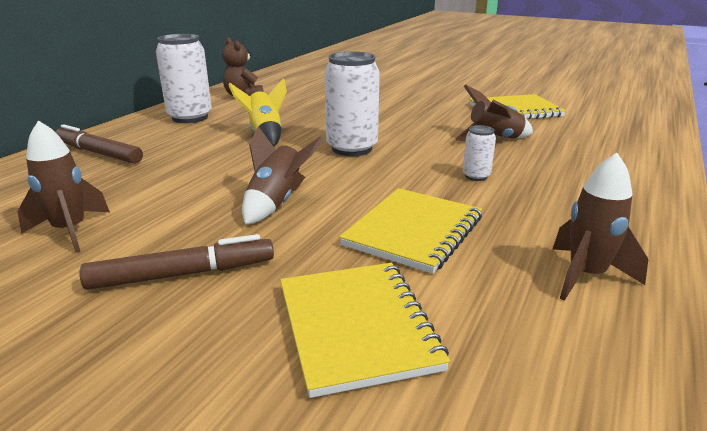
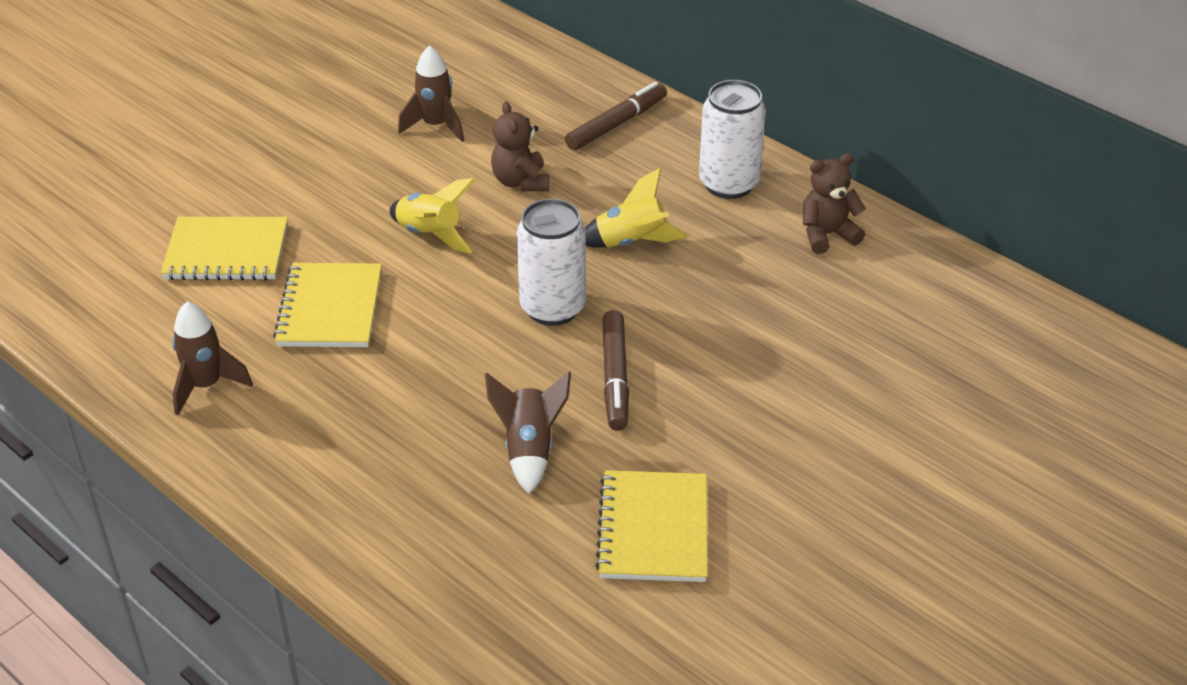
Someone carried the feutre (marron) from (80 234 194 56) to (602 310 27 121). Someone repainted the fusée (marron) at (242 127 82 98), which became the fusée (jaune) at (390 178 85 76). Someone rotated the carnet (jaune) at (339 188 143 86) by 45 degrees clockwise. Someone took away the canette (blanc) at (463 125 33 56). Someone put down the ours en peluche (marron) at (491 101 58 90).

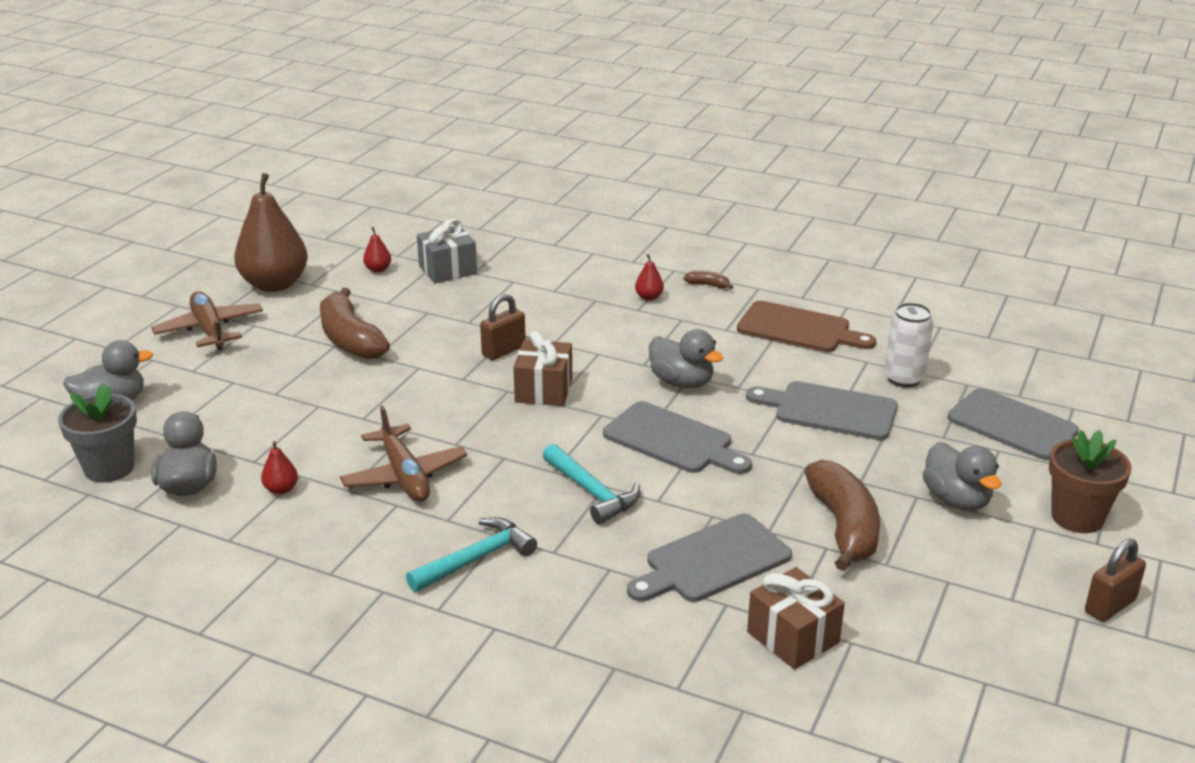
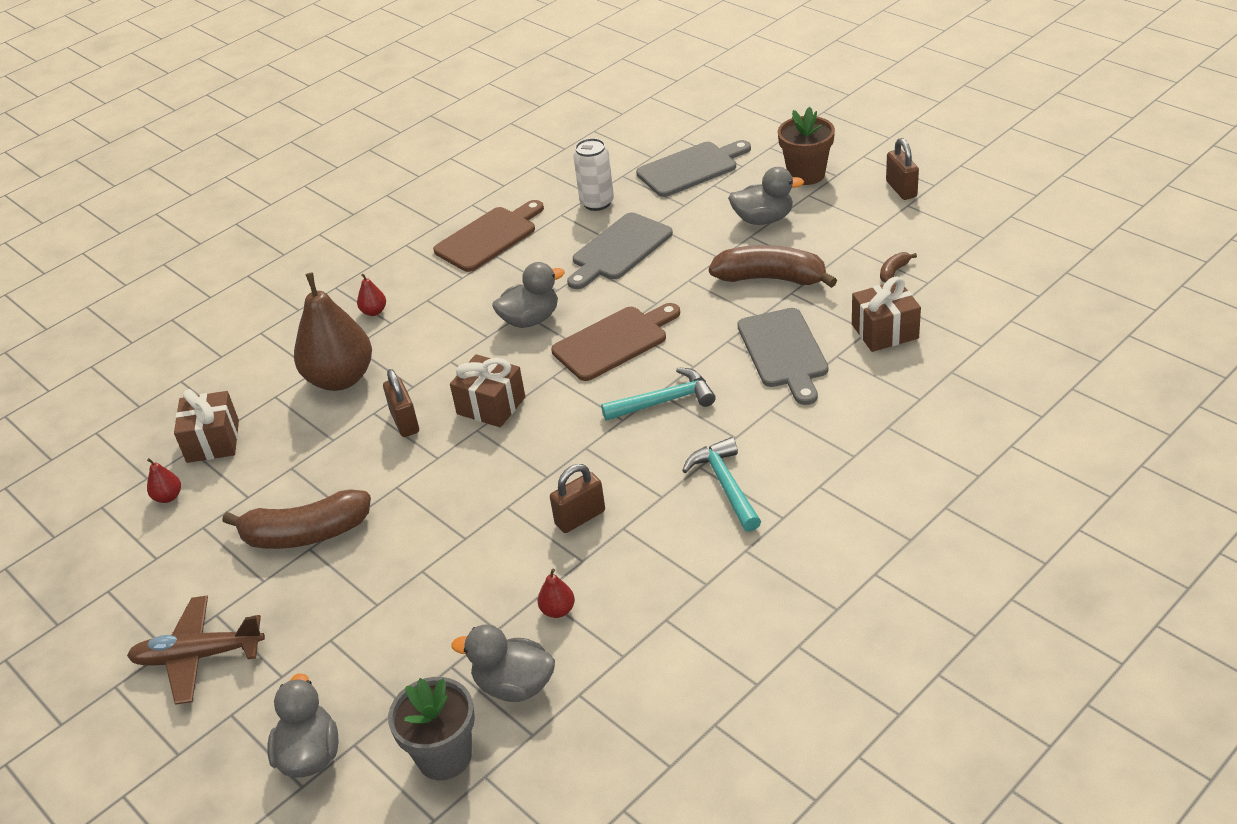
Someone carried the poire (marron) from (234 173 74 119) to (294 273 78 118). Someone swapped the avion (marron) at (340 405 127 97) for the cadenas (marron) at (550 464 55 69). Someone repainted the cadeau (gris) at (417 218 60 66), which became the cadeau (marron) at (174 389 65 74). Someone repainted the planche à découper (gris) at (603 401 149 73), which became the planche à découper (marron) at (551 303 129 78). Someone carried the banane (marron) from (683 271 50 18) to (880 252 37 30).

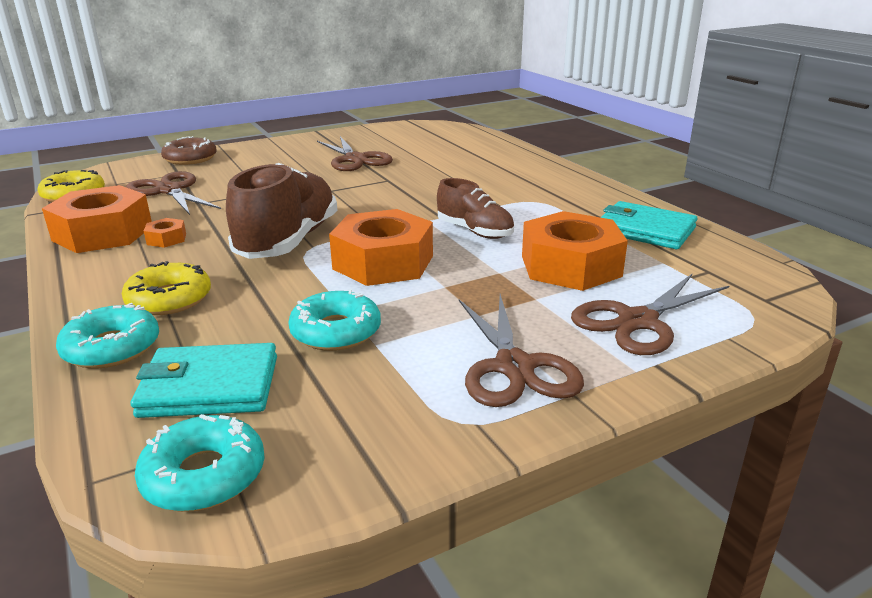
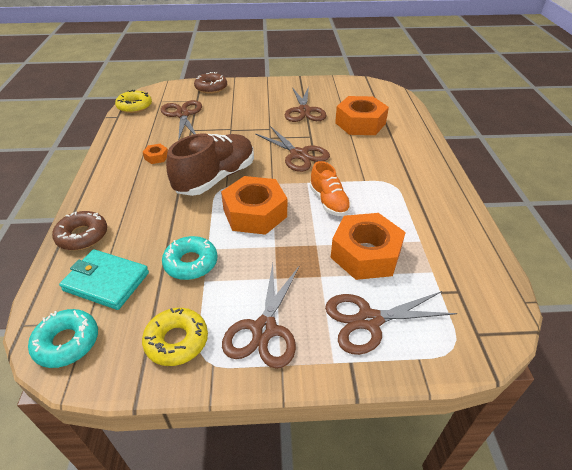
Someone carried the écrou (orange) from (42 185 110 68) to (335 96 54 39). Someone repainted the beignet (turquoise) at (56 303 103 66), which became the beignet (marron) at (52 211 55 39). Someone carried the beignet (jaune) from (122 261 89 54) to (142 308 66 58). Someone repainted the chaussure (marron) at (437 178 77 61), which became the chaussure (orange) at (310 161 41 55). Someone took away the portefeuille (turquoise) at (600 201 97 48). Someone put down the ciseaux (marron) at (255 126 75 46).

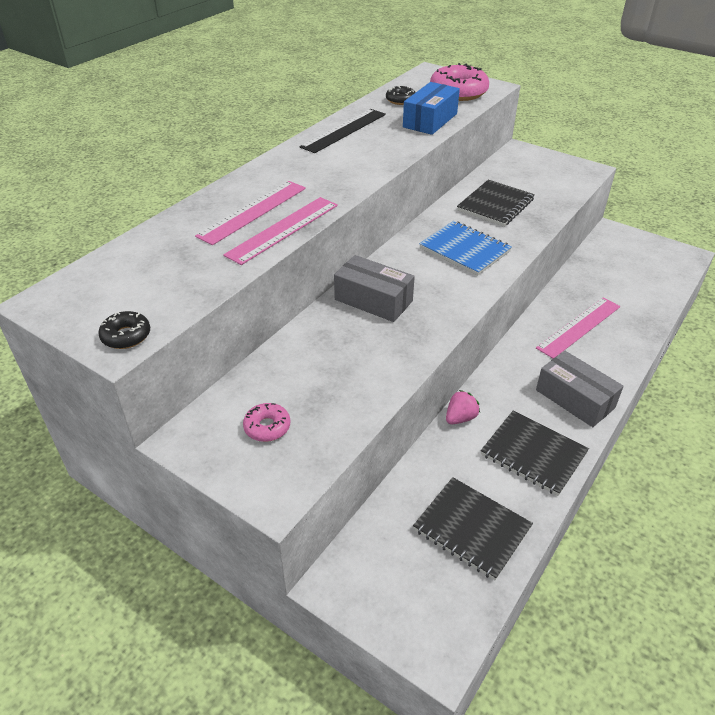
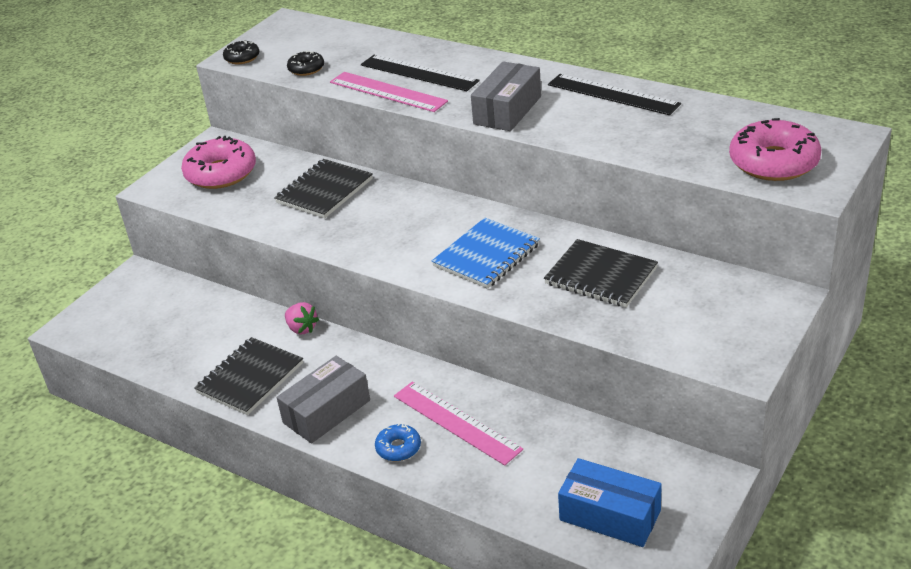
Someone repainted the règle (rose) at (195 181 111 64), which became the règle (noir) at (361 55 119 36). Someone scaled the beignet (rose) at (243 403 47 39) by 1.96. Someone carried the boîte (gris) from (334 255 81 67) to (471 62 70 69). Someone carried the beignet (noir) from (386 85 30 20) to (287 50 37 26). Someone carried the boîte (bleu) from (403 82 57 53) to (558 458 104 89). Someone carried the carnet (noir) from (413 477 120 103) to (274 159 99 59). Someone put down the beignet (bleu) at (375 423 46 38).

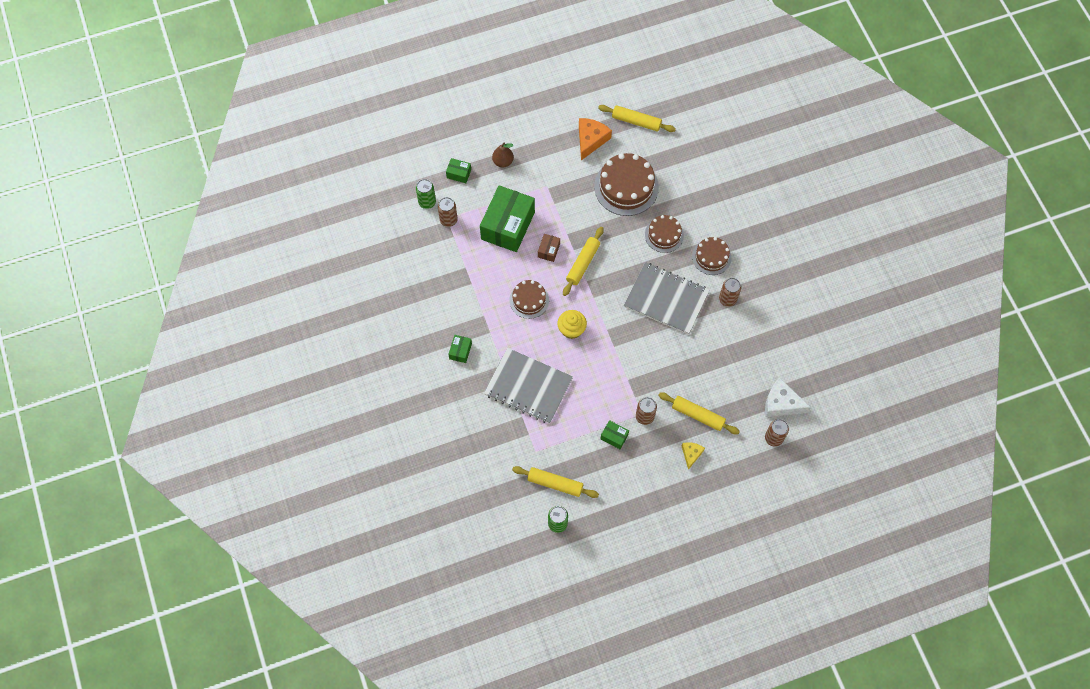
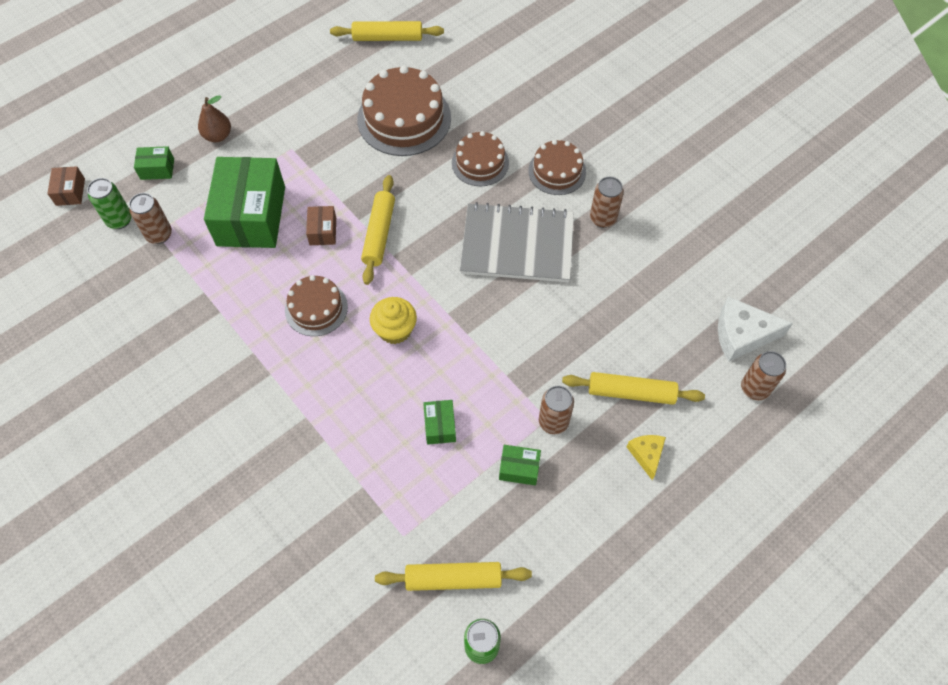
Someone carried the boîte (vert) from (448 335 24 28) to (423 400 33 45). Someone took away the carnet (gris) at (484 348 89 76). Someone took away the fromage (orange) at (579 118 33 42). Someone put down the boîte (marron) at (47 166 38 40).

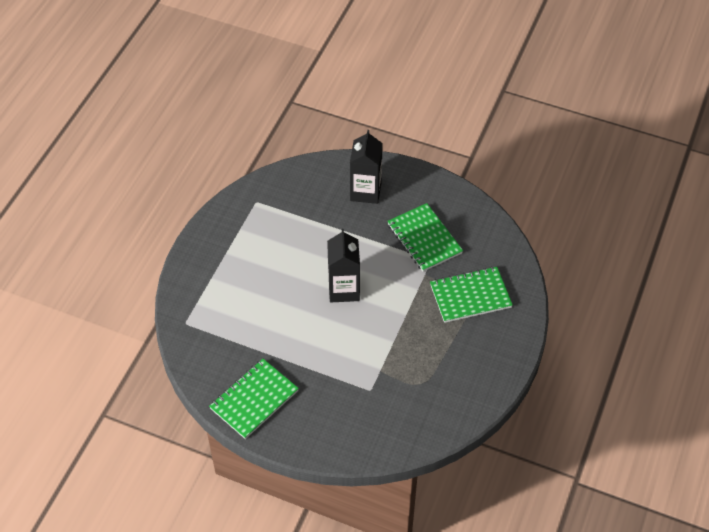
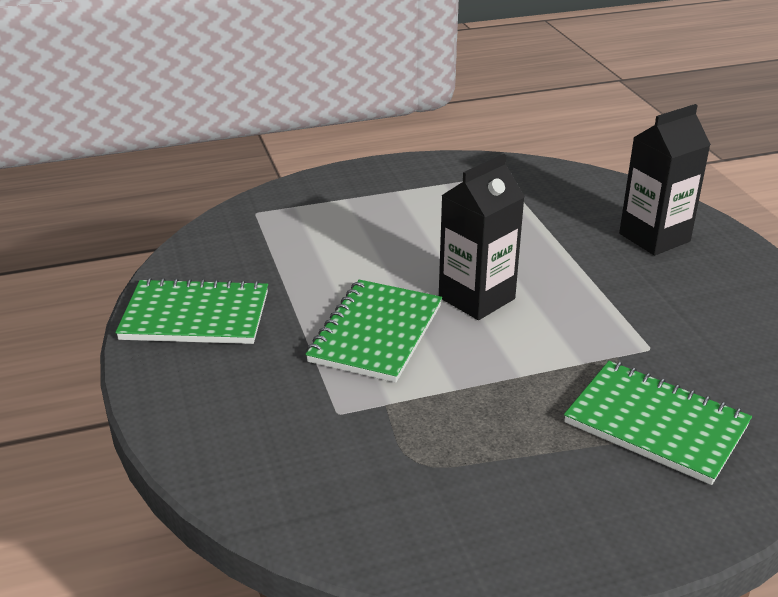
Someone carried the carnet (vert) from (387 203 76 69) to (305 280 137 103).

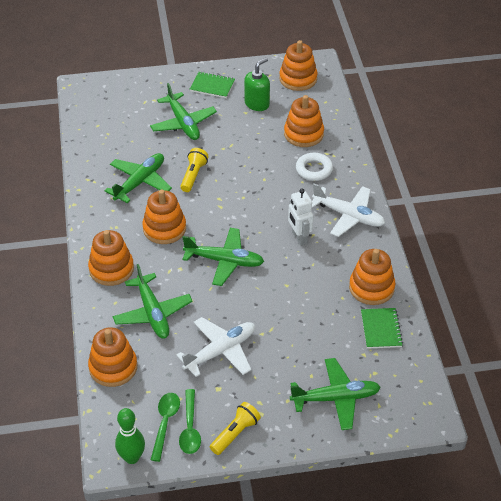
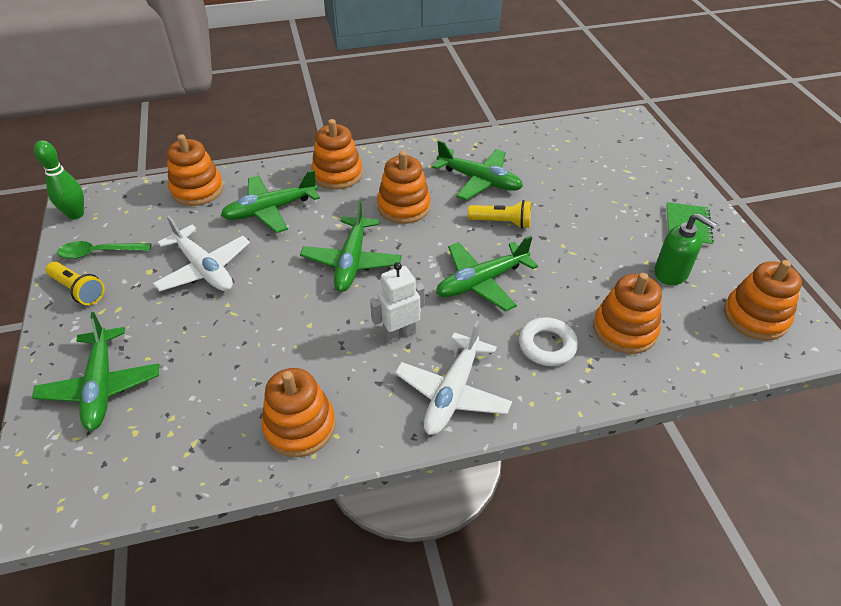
Someone carried the avion (vert) from (150 83 67 57) to (436 236 102 76). Someone took away the cuillère (vert) at (151 393 29 69). Someone took away the carnet (vert) at (361 308 42 41).

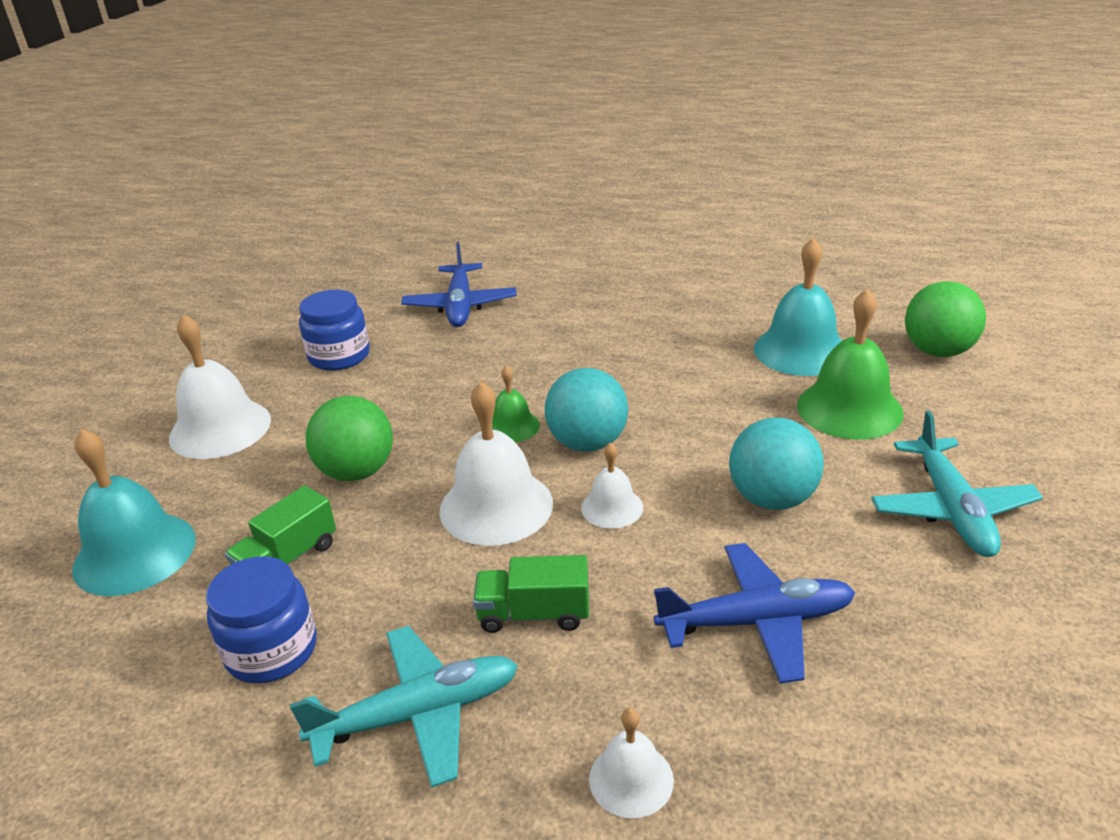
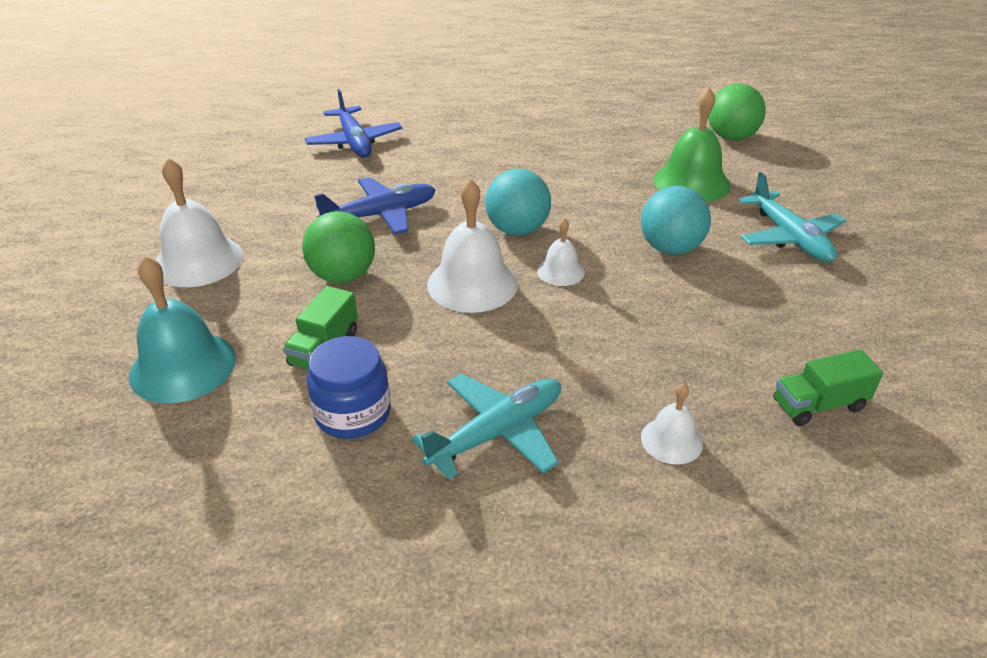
Someone took away the bocal (bleu) at (299 289 71 82). Someone carried the camion (vert) from (473 555 116 78) to (774 349 109 77). Someone took away the cloche (vert) at (492 366 48 77). Someone carried the avion (bleu) from (654 543 201 141) to (314 177 122 57). Someone took away the cloche (turquoise) at (754 237 89 139).

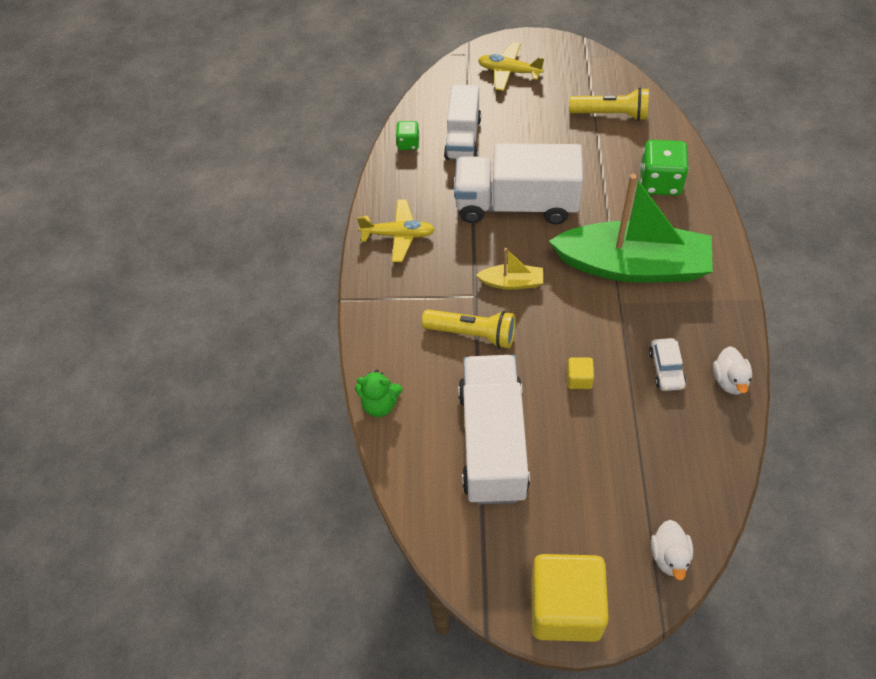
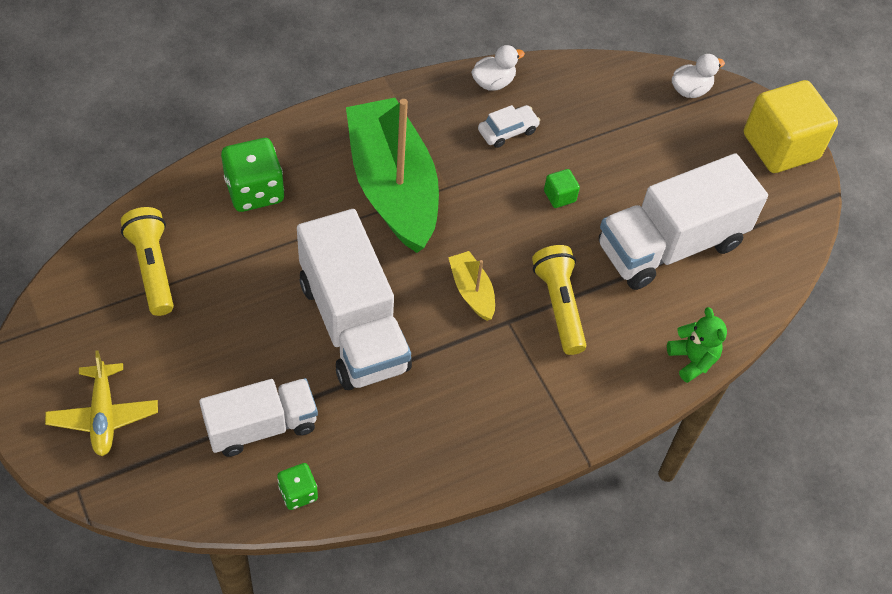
Someone took away the avion (jaune) at (357 199 78 63). Someone repainted the cube (jaune) at (567 357 27 32), which became the cube (vert) at (544 169 36 39).

